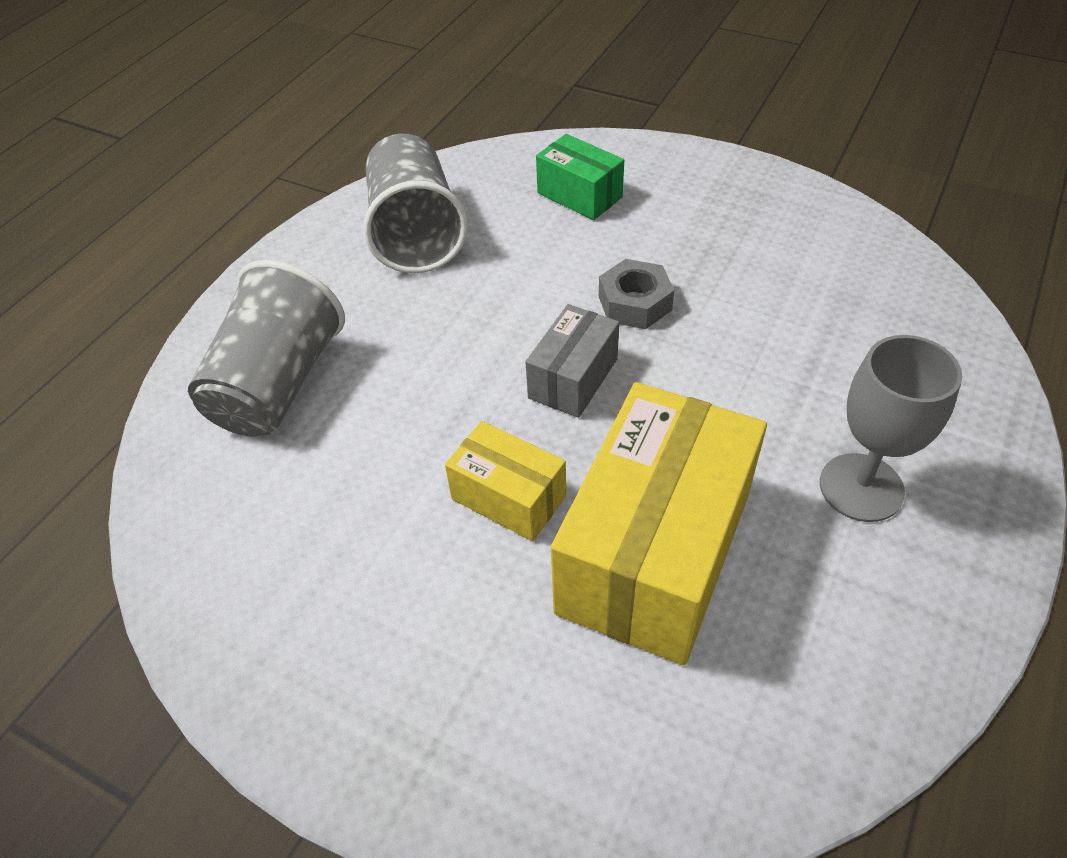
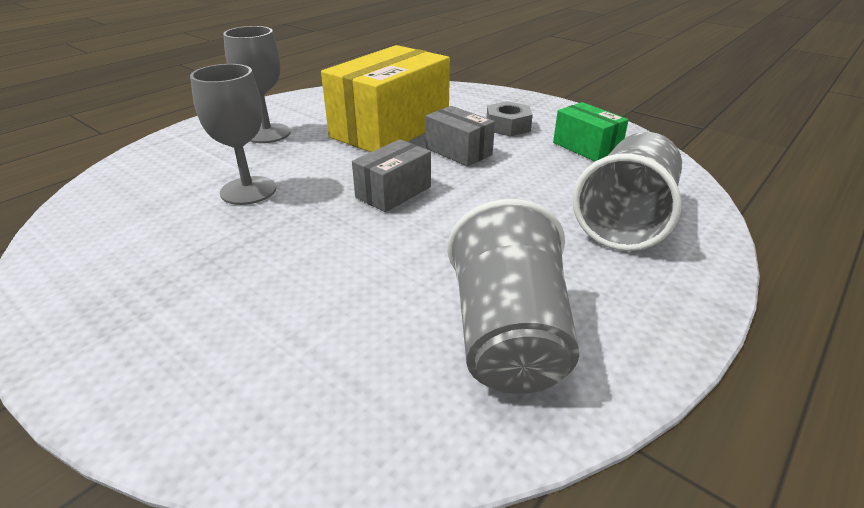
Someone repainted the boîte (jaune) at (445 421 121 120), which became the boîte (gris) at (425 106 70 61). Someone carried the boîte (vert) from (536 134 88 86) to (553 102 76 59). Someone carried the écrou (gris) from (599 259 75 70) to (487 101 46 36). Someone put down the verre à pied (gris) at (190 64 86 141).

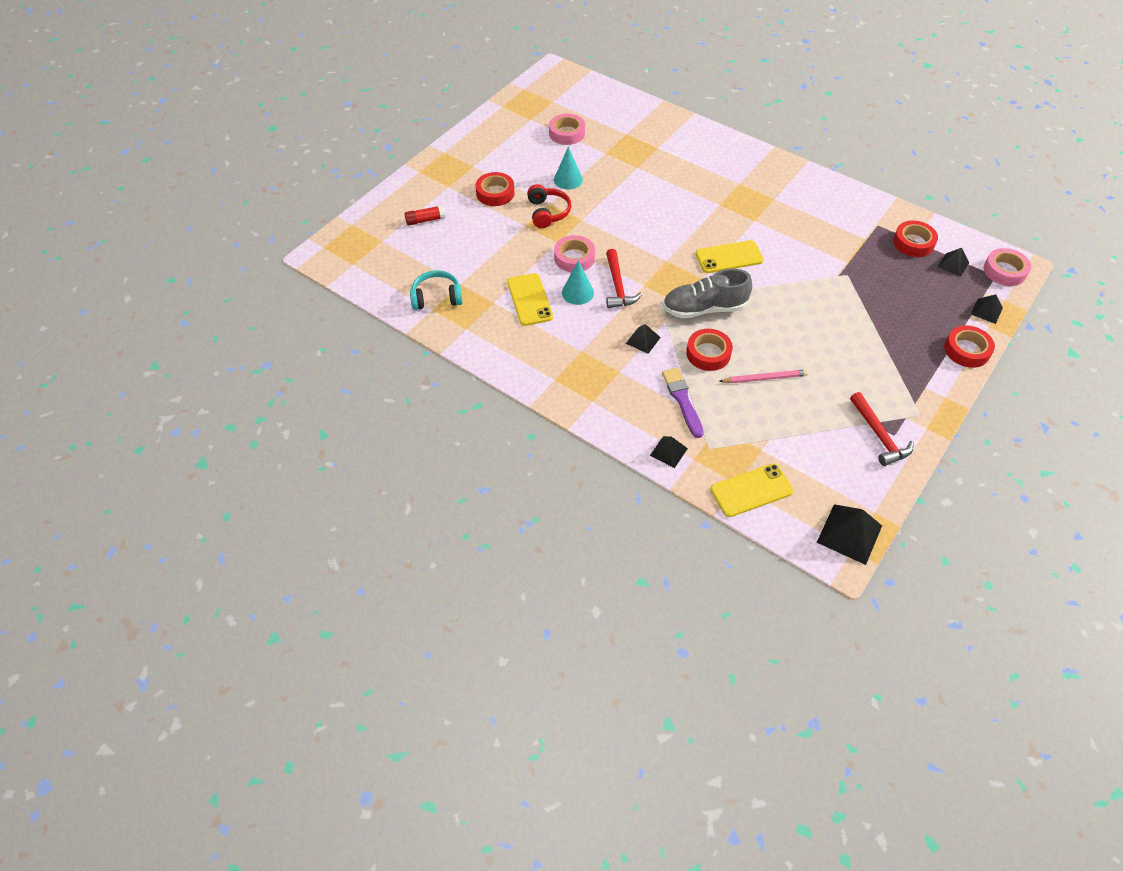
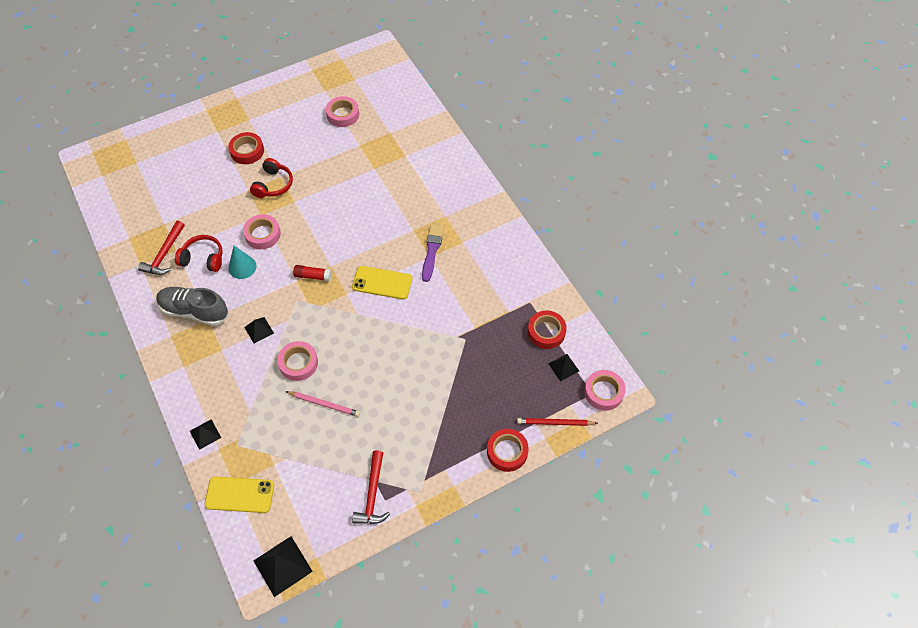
Someone carried the bâton de colle (rouge) from (405 205 41 21) to (293 265 39 16). Someone took away the casque audio (turquoise) at (410 270 53 40). Someone swapped the téléphone (jaune) at (507 273 46 53) for the casque audio (rouge) at (175 235 48 37). Someone took away the cône (turquoise) at (554 146 29 43). Someone carried the marteau (rouge) from (606 249 36 59) to (138 221 47 54). Someone carried the pinceau (violet) from (662 368 42 70) to (422 224 22 58). Someone carried the chaussure (gris) from (663 269 89 49) to (156 287 72 39). Someone repainted the ruban adhésif (rouge) at (686 329 47 42), which became the ruban adhésif (rose) at (277 341 41 40). Someone swapped the pyramide (noir) at (971 294 32 30) for the crayon (rouge) at (517 418 81 8).

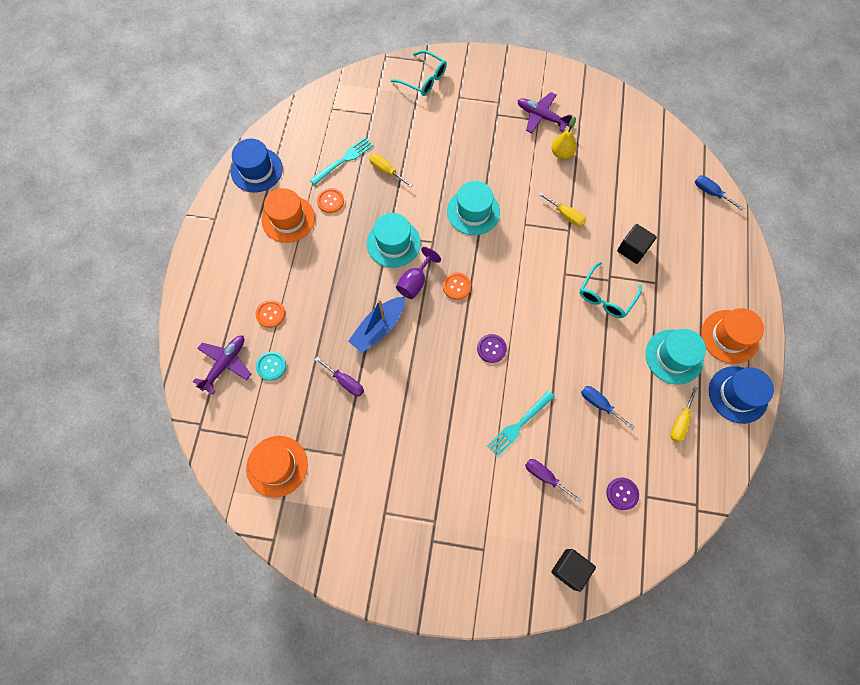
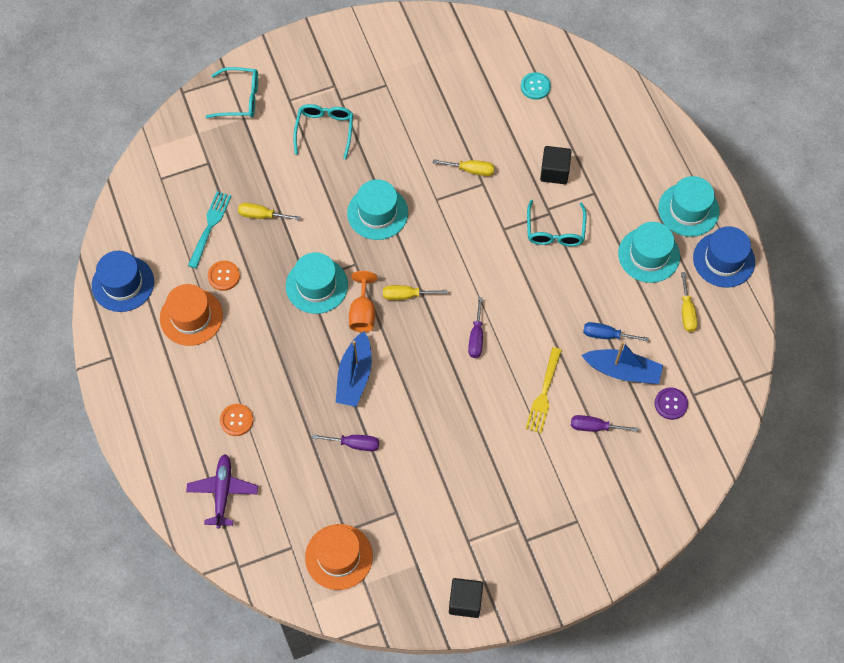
Someone carried the bouton (turquoise) from (256 351 30 30) to (521 72 30 28). Someone repainted the verre à pied (violet) at (396 247 45 52), which became the verre à pied (orange) at (349 271 28 61). Someone swapped the bouton (orange) at (443 272 28 28) for the tournevis (jaune) at (383 285 64 15). Someone swapped the bouton (violet) at (477 334 30 29) for the tournevis (violet) at (468 297 15 61). Someone repainted the fourchette (turquoise) at (487 390 68 67), which became the fourchette (jaune) at (526 347 36 86). Someone took away the avion (violet) at (517 92 55 41). Someone took away the poire (jaune) at (551 117 26 42). Someone carried the cube (noir) from (551 549 45 43) to (449 578 34 40). Someone took away the tournevis (bleu) at (695 175 49 36). Someone repainted the chapeau (orange) at (701 308 63 56), which became the chapeau (turquoise) at (658 176 61 61). Someone put down the lunettes (turquoise) at (293 104 60 55). Someone put down the bateau (bleu) at (581 341 82 43).

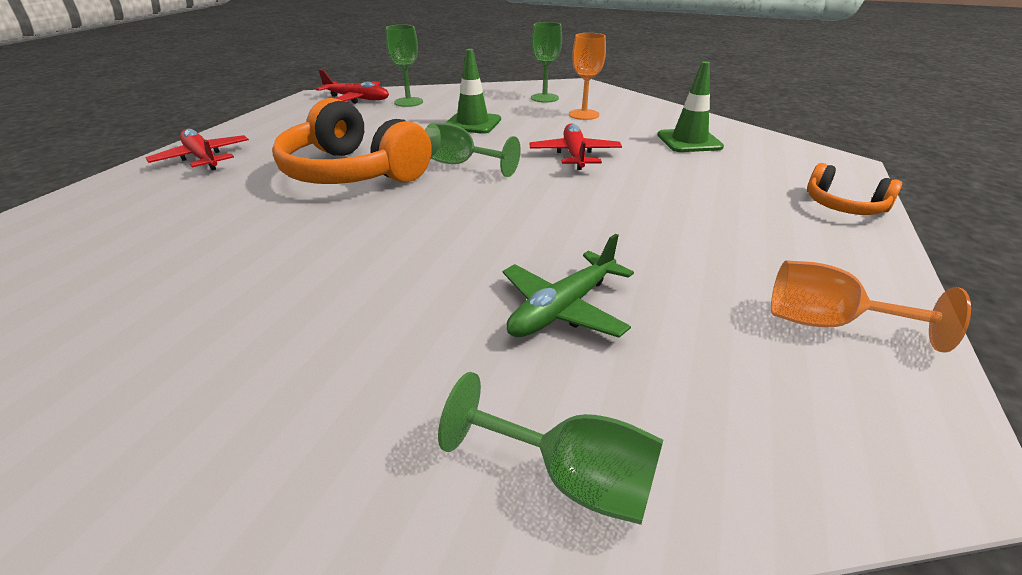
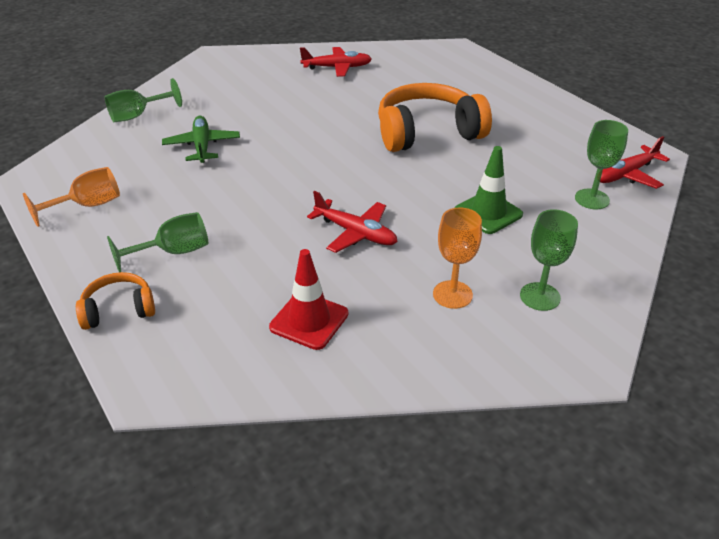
Someone carried the avion (rouge) from (146 129 103 41) to (300 47 72 30). Someone carried the verre à pied (vert) from (425 123 95 54) to (107 212 101 60). Someone repainted the cône de chantier (vert) at (657 61 67 91), which became the cône de chantier (rouge) at (269 249 79 101).

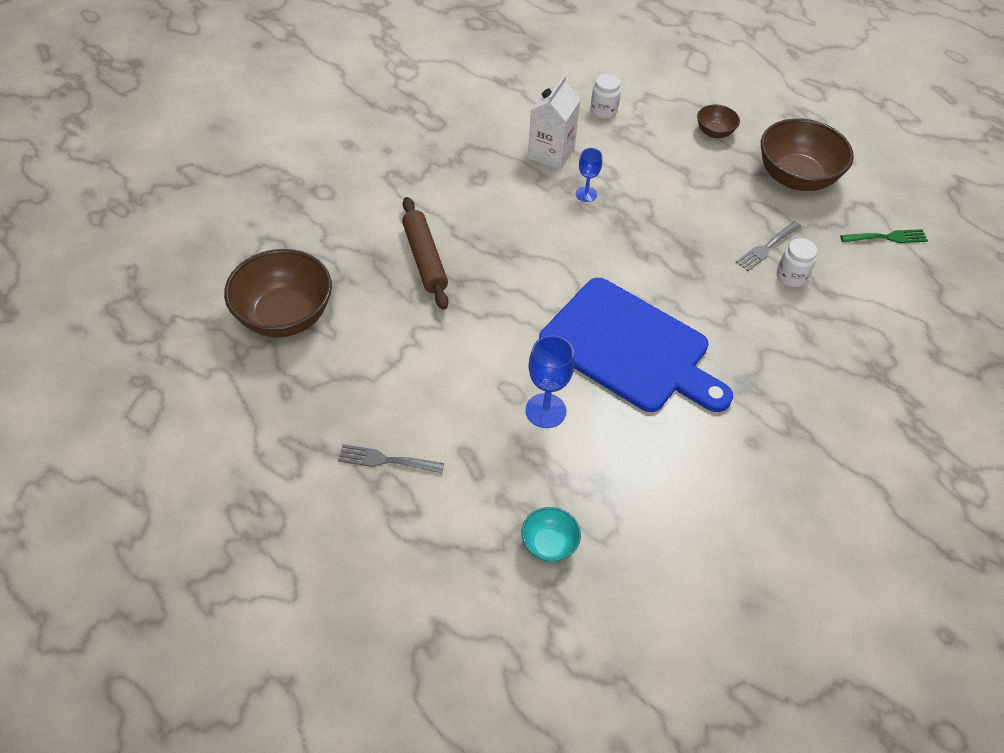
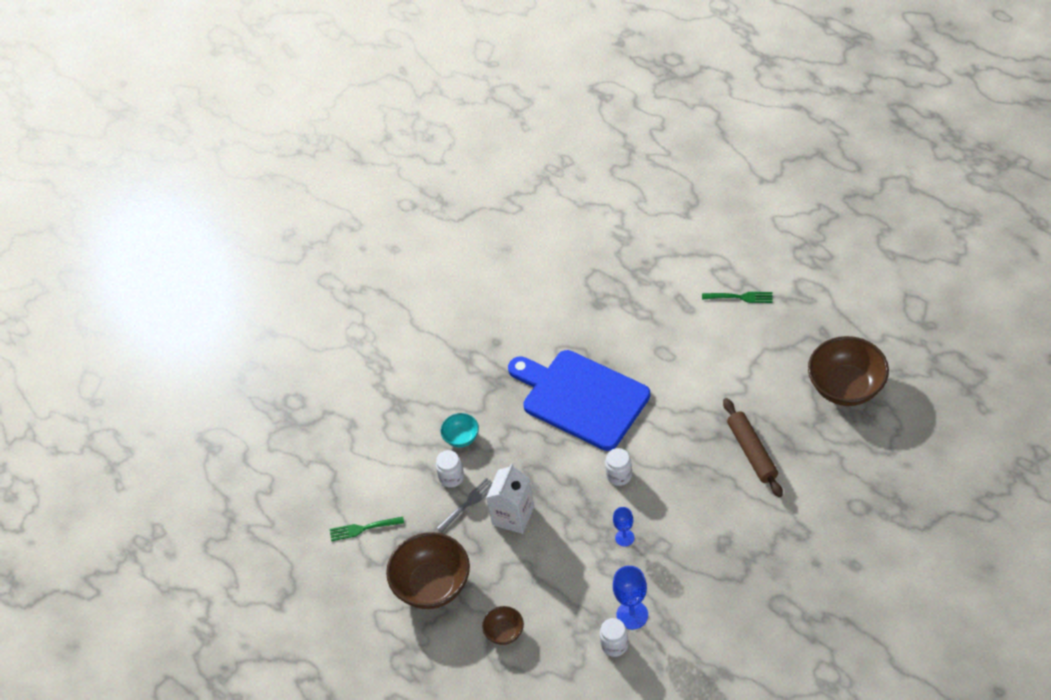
Someone repainted the fourchette (gris) at (338 444 106 29), which became the fourchette (vert) at (702 292 70 11). Someone carried the bol (turquoise) from (521 507 60 55) to (441 413 38 34). Someone carried the verre à pied (bleu) from (525 335 50 93) to (613 566 35 64). Someone carried the brique de lait (blanc) from (528 75 52 95) to (486 463 48 71). Someone put down the bocal (blanc) at (605 448 27 38).

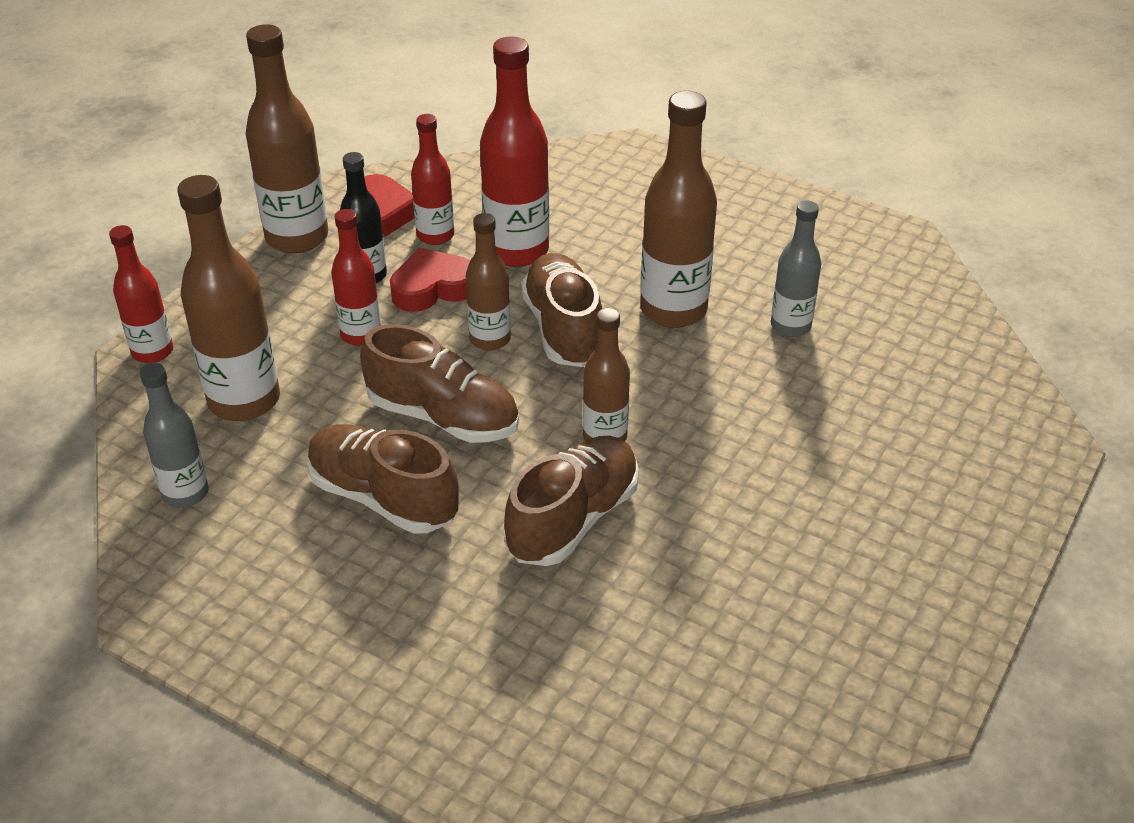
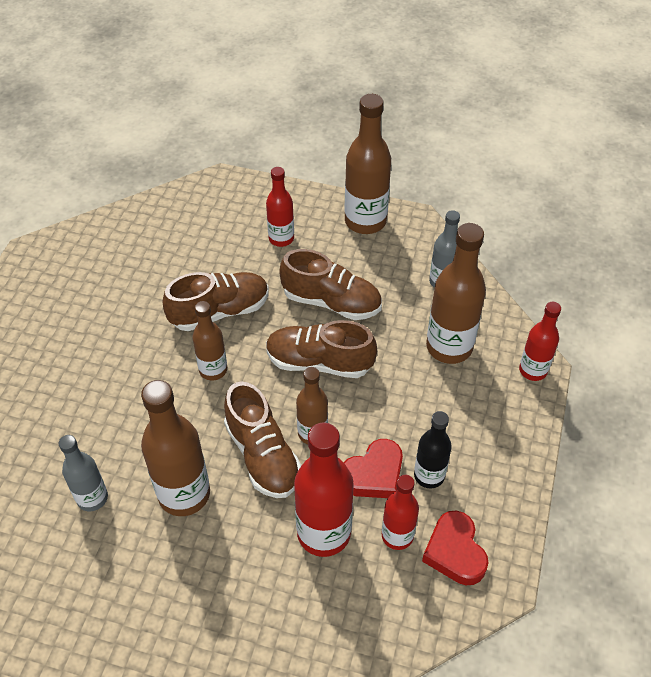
Someone carried the bouteille (marron) from (246 24 82 229) to (344 94 47 140). Someone carried the bouteille (rouge) from (331 209 50 137) to (266 167 28 80). Someone rotated the chaussure (marron) at (504 436 135 130) by 135 degrees counterclockwise.

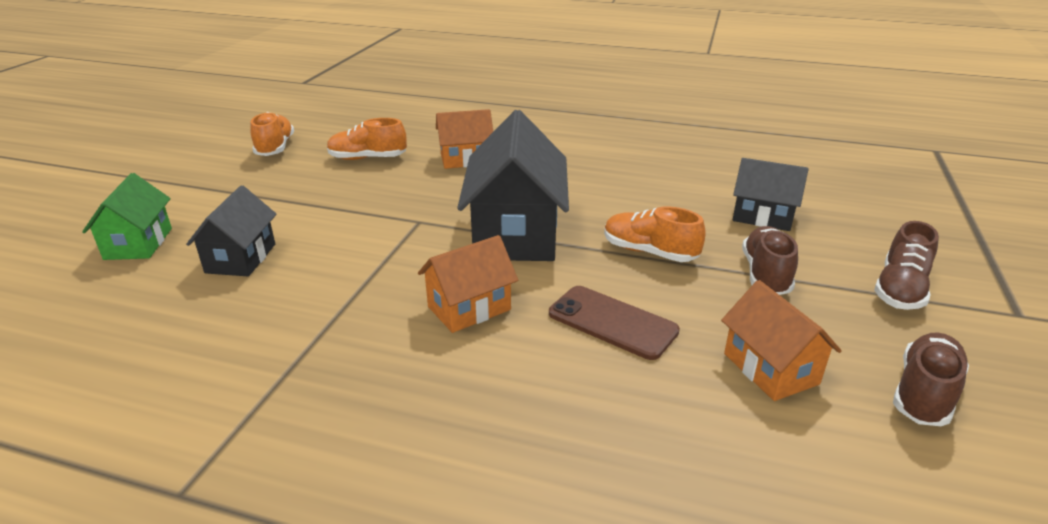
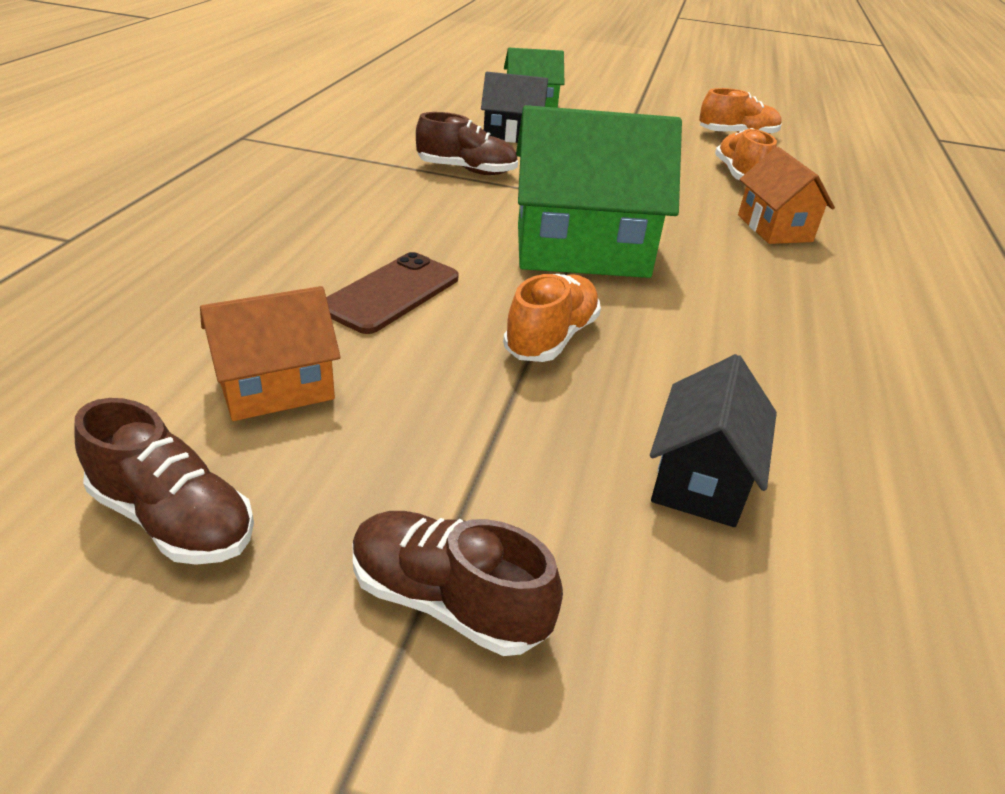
Someone took away the maison (orange) at (418 235 100 98). Someone repainted the maison (noir) at (457 110 112 151), which became the maison (vert) at (516 105 166 173). Someone carried the chaussure (marron) from (742 226 56 69) to (416 112 102 63).

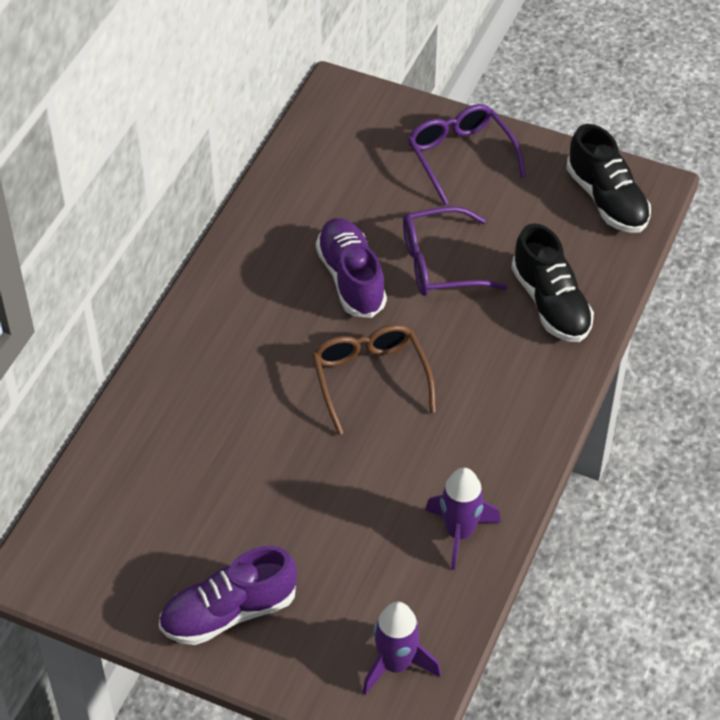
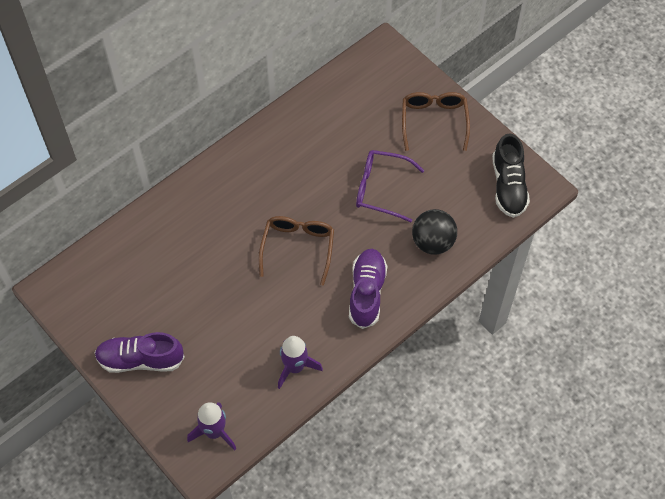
Someone carried the chaussure (violet) from (316 218 71 100) to (349 249 38 80). Someone repainted the lunettes (violet) at (408 104 118 101), which became the lunettes (marron) at (402 92 68 59). Someone swapped the chaussure (noir) at (511 223 83 119) for the balle (noir) at (412 209 45 46).

